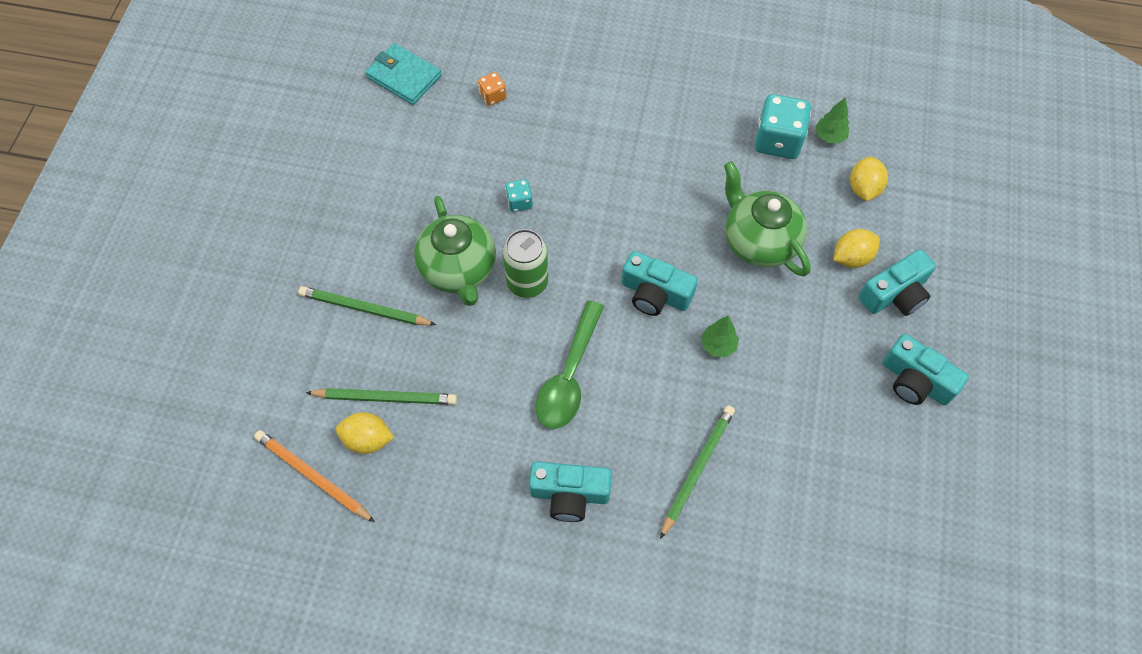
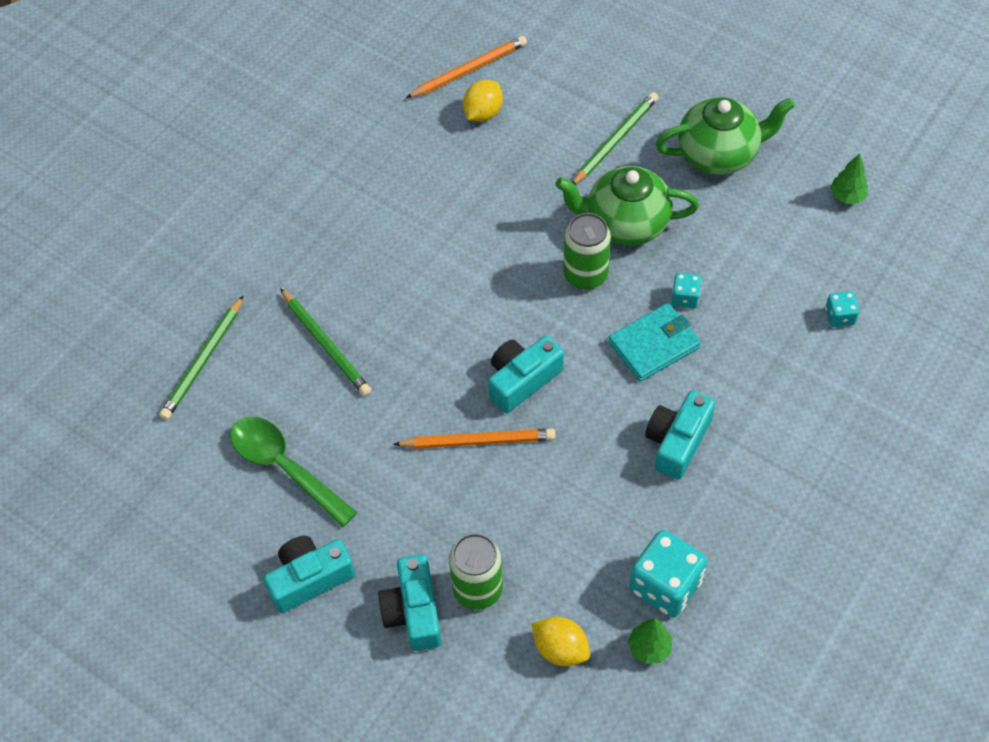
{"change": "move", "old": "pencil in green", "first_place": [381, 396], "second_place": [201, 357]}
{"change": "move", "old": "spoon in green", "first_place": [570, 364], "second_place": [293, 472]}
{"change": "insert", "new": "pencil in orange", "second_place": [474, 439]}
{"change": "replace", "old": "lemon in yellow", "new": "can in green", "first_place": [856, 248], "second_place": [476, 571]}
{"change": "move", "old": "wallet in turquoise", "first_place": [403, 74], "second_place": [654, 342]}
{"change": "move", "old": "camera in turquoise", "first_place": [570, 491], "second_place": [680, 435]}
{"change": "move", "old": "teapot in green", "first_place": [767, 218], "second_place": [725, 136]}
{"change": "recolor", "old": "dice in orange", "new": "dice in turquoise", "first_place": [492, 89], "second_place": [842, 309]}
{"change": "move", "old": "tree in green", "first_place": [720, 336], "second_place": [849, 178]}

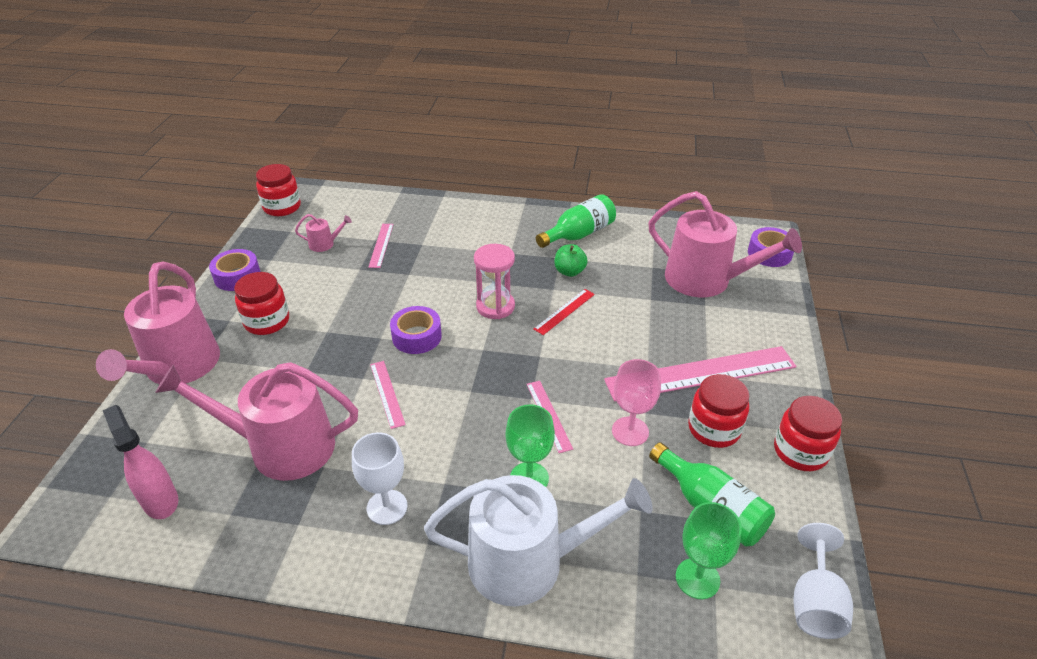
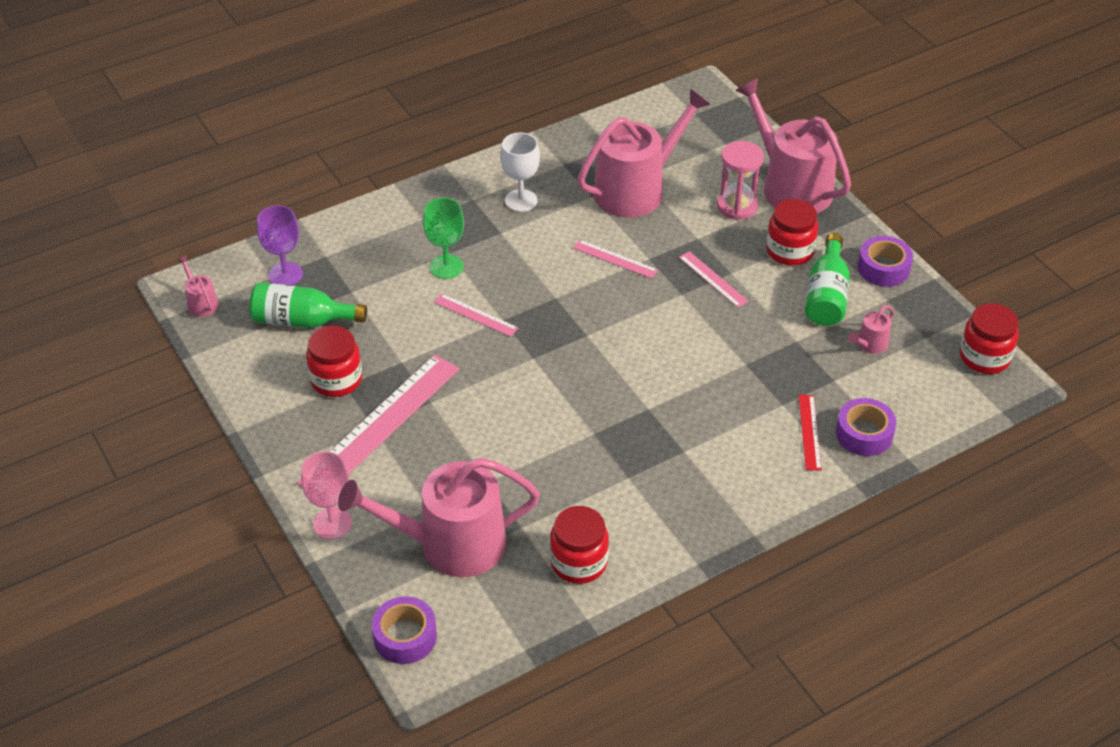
{"change": "replace", "old": "goblet in white", "new": "watering can in pink", "first_place": [823, 581], "second_place": [198, 286]}
{"change": "recolor", "old": "goblet in green", "new": "goblet in purple", "first_place": [709, 550], "second_place": [280, 245]}
{"change": "move", "old": "goblet in pink", "first_place": [636, 402], "second_place": [326, 495]}
{"change": "move", "old": "jar in red", "first_place": [808, 433], "second_place": [579, 545]}
{"change": "move", "old": "ruler in pink", "first_place": [381, 246], "second_place": [714, 279]}
{"change": "move", "old": "hourglass in pink", "first_place": [494, 281], "second_place": [740, 180]}
{"change": "move", "old": "ruler in red", "first_place": [564, 312], "second_place": [810, 433]}
{"change": "move", "old": "bottle in green", "first_place": [576, 221], "second_place": [827, 279]}
{"change": "move", "old": "tape in purple", "first_place": [416, 330], "second_place": [866, 427]}
{"change": "delete", "old": "spray bottle in pink", "first_place": [140, 462]}
{"change": "delete", "old": "watering can in white", "first_place": [538, 541]}
{"change": "delete", "old": "apple in green", "first_place": [571, 260]}

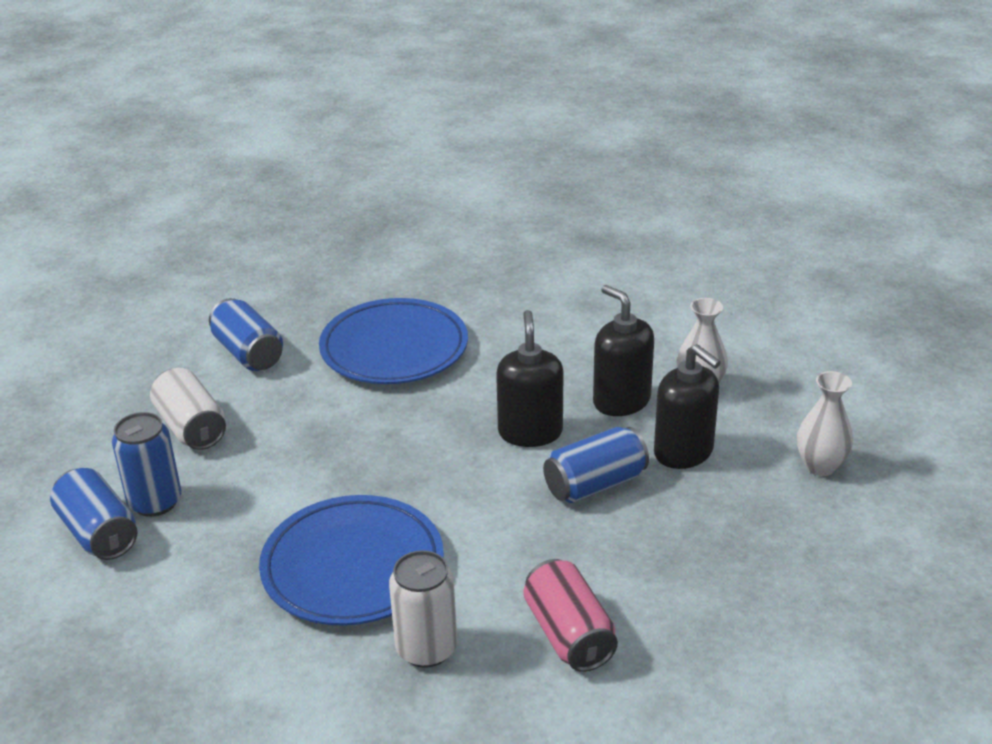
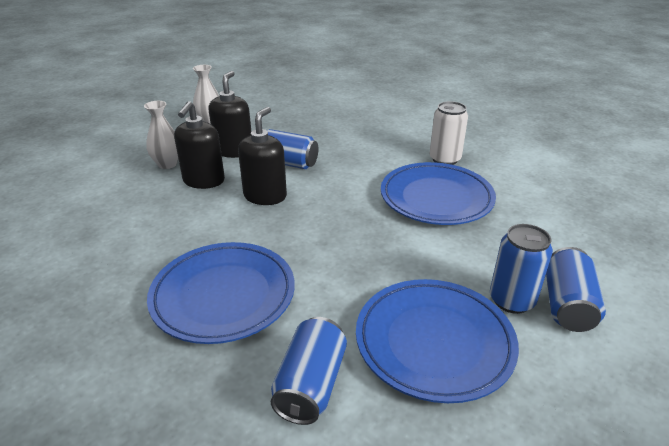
{"change": "rotate", "old": "soap dispenser in black", "first_place": [530, 378], "second_place": [262, 156], "degrees": 150}
{"change": "replace", "old": "can in white", "new": "plate in blue", "first_place": [188, 409], "second_place": [437, 341]}
{"change": "delete", "old": "can in pink", "first_place": [570, 615]}

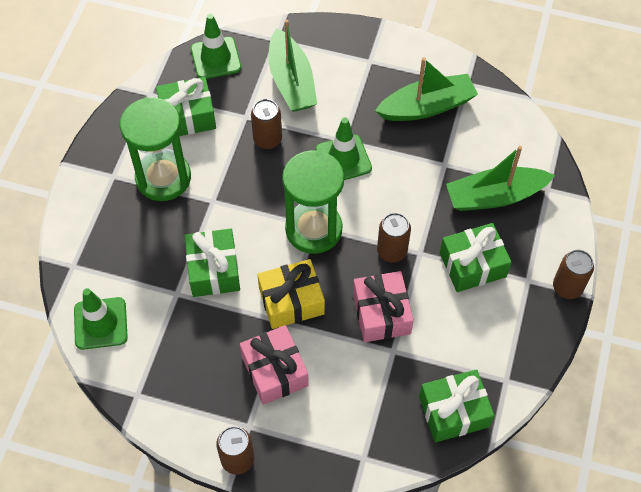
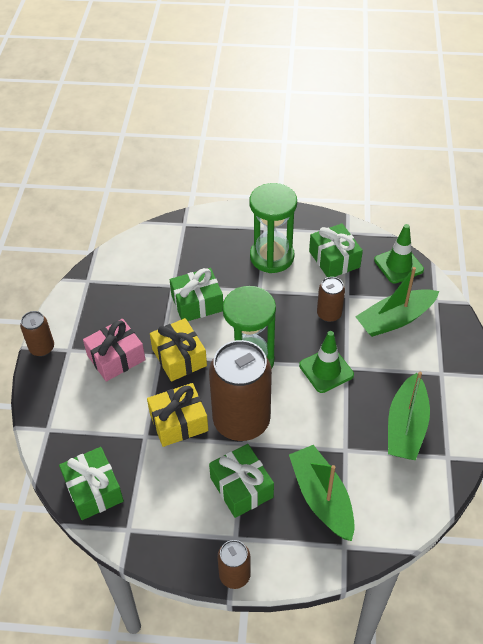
{"change": "recolor", "old": "gift in pink", "new": "gift in yellow", "first_place": [383, 306], "second_place": [177, 415]}
{"change": "resize", "old": "can in brown", "first_place": [394, 237], "second_place": [240, 390], "factor": 2.08}
{"change": "rotate", "old": "boat in green", "first_place": [426, 89], "second_place": [409, 416], "degrees": 45}
{"change": "delete", "old": "traffic cone in green", "first_place": [101, 319]}

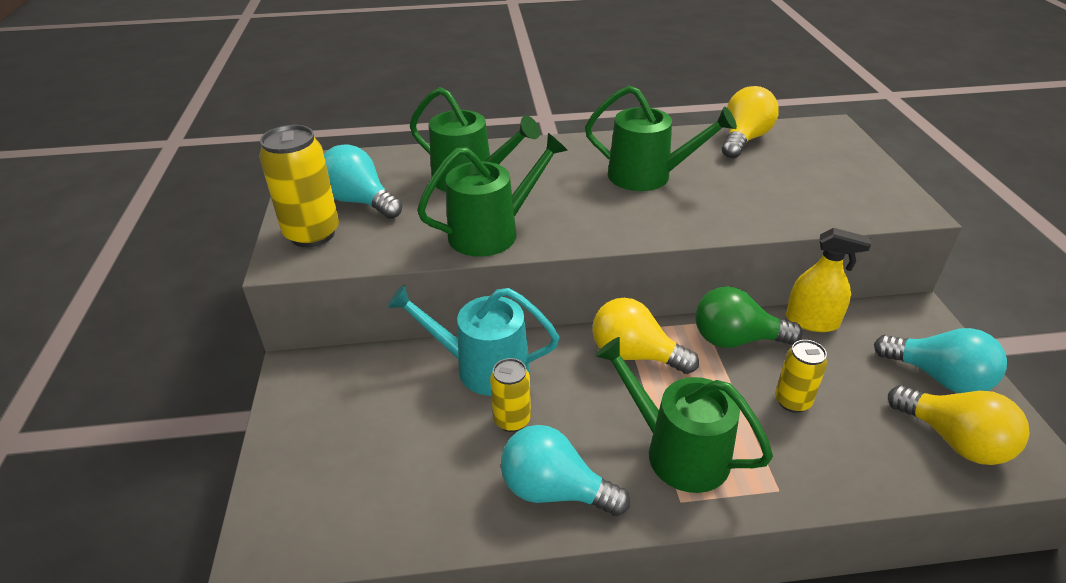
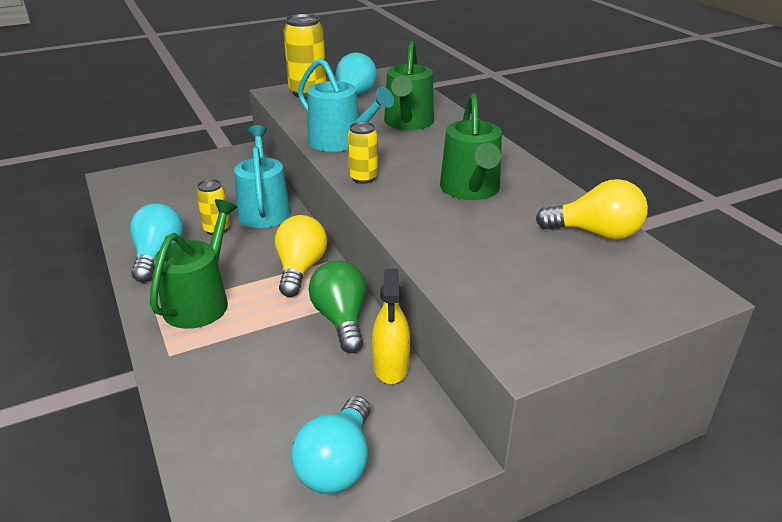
{"change": "recolor", "old": "watering can in green", "new": "watering can in turquoise", "first_place": [492, 195], "second_place": [346, 105]}
{"change": "move", "old": "can in yellow", "first_place": [801, 376], "second_place": [363, 153]}
{"change": "delete", "old": "light bulb in yellow", "first_place": [959, 425]}

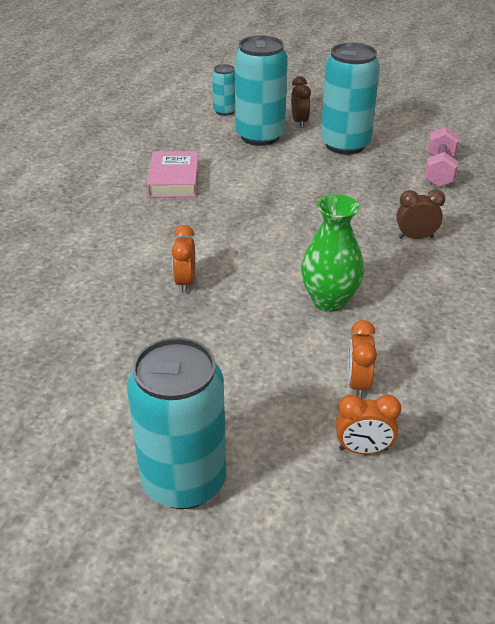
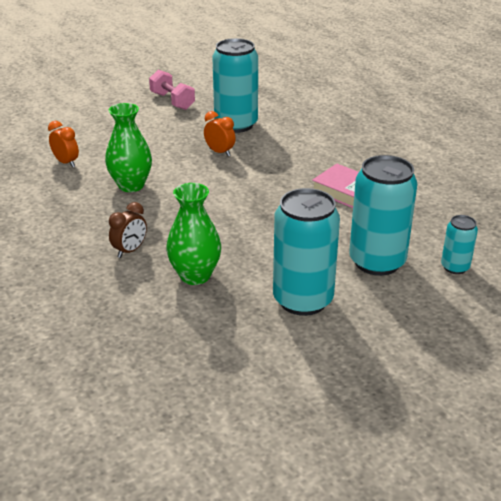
{"change": "move", "old": "dumbbell in pink", "first_place": [442, 157], "second_place": [172, 90]}
{"change": "insert", "new": "vase in green", "second_place": [193, 234]}
{"change": "move", "old": "can in turquoise", "first_place": [176, 423], "second_place": [235, 85]}
{"change": "delete", "old": "clock in brown", "first_place": [301, 102]}
{"change": "delete", "old": "clock in orange", "first_place": [368, 424]}

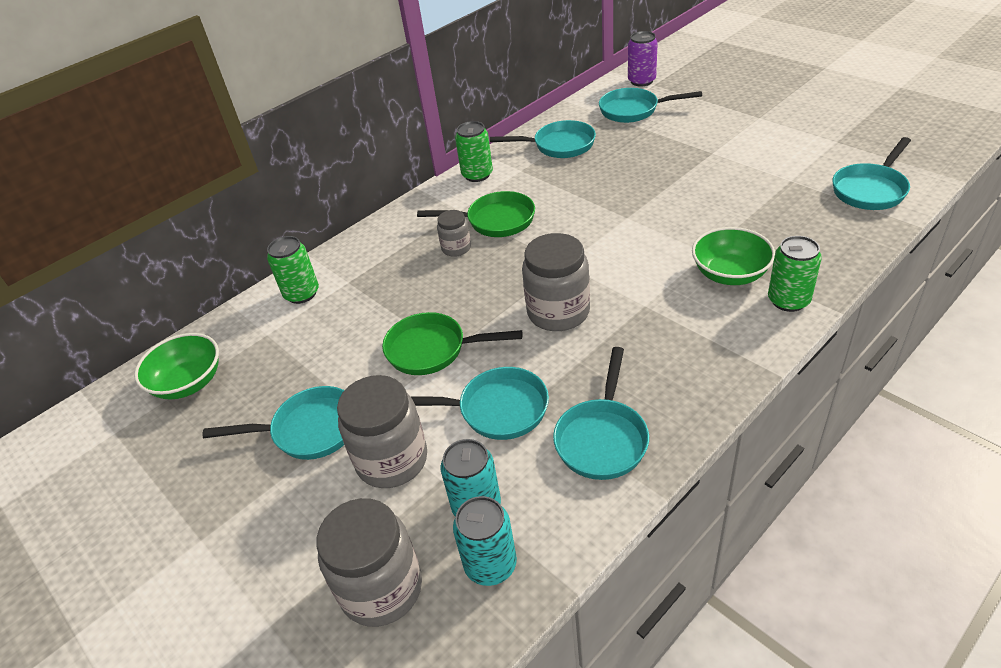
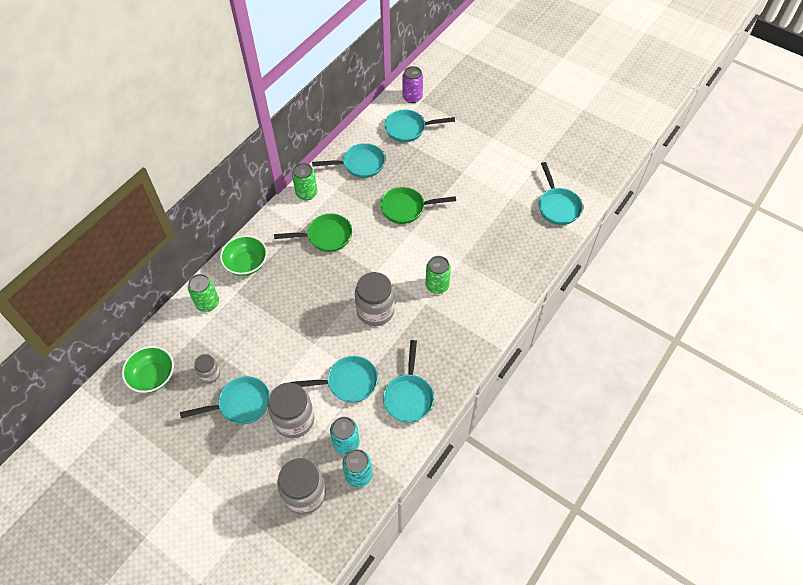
{"change": "move", "old": "jar in grey", "first_place": [454, 233], "second_place": [207, 368]}
{"change": "move", "old": "bowl in green", "first_place": [733, 256], "second_place": [243, 255]}
{"change": "move", "old": "pan in green", "first_place": [452, 343], "second_place": [418, 205]}
{"change": "move", "old": "can in green", "first_place": [795, 274], "second_place": [438, 275]}
{"change": "rotate", "old": "pan in turquoise", "first_place": [871, 173], "second_place": [561, 193], "degrees": -45}

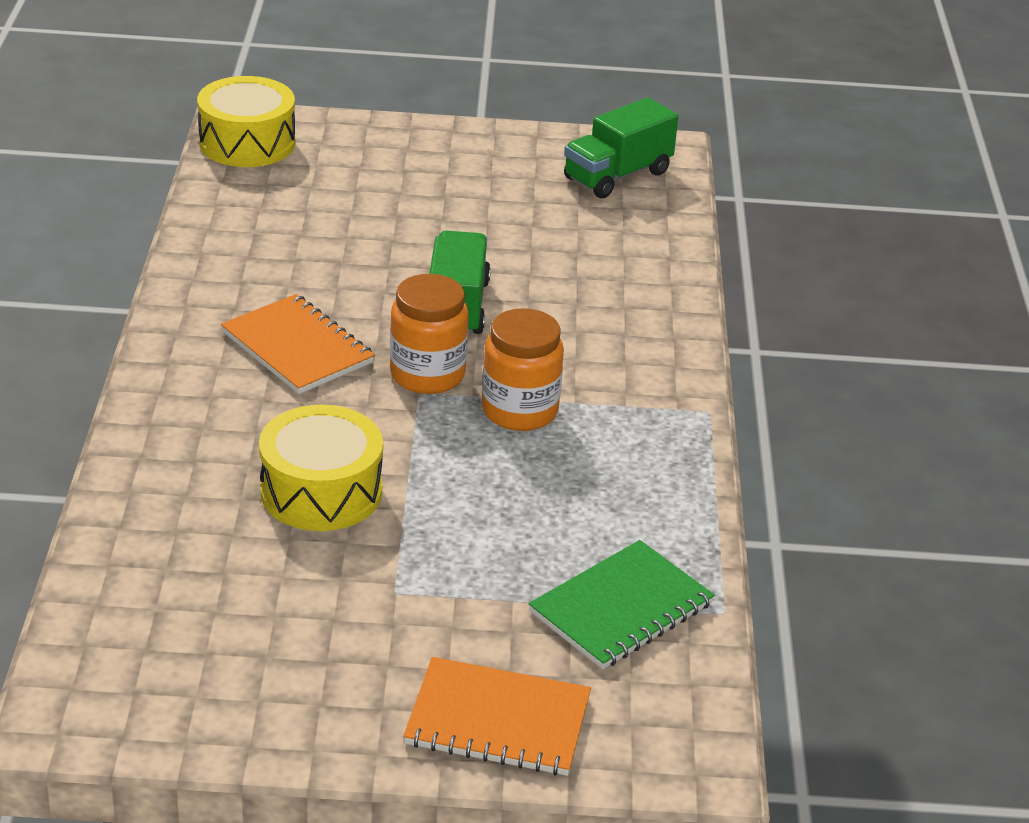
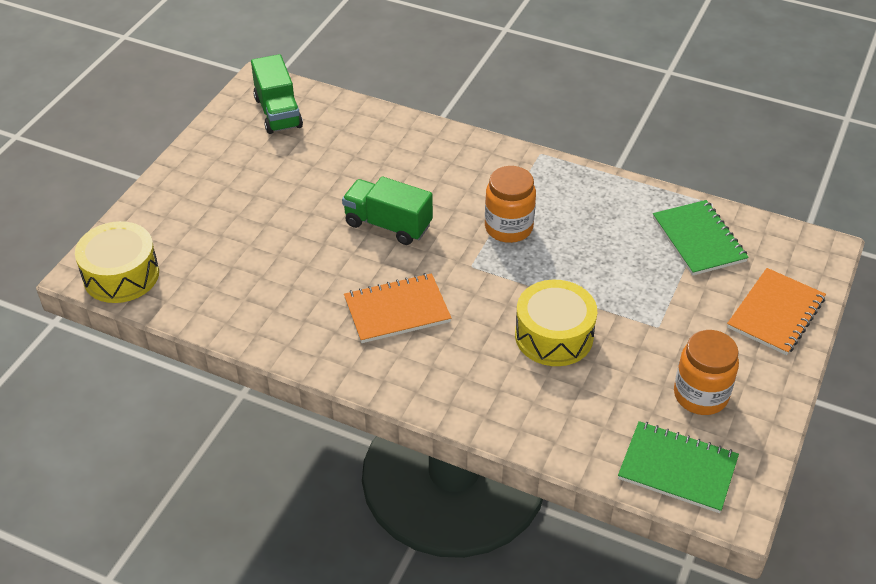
{"change": "insert", "new": "notebook in green", "second_place": [678, 467]}
{"change": "move", "old": "jar in orange", "first_place": [429, 334], "second_place": [706, 372]}

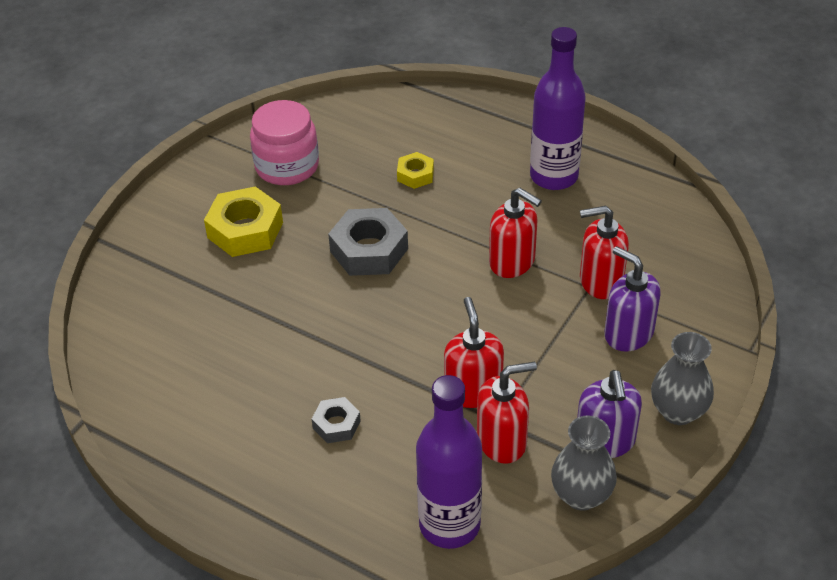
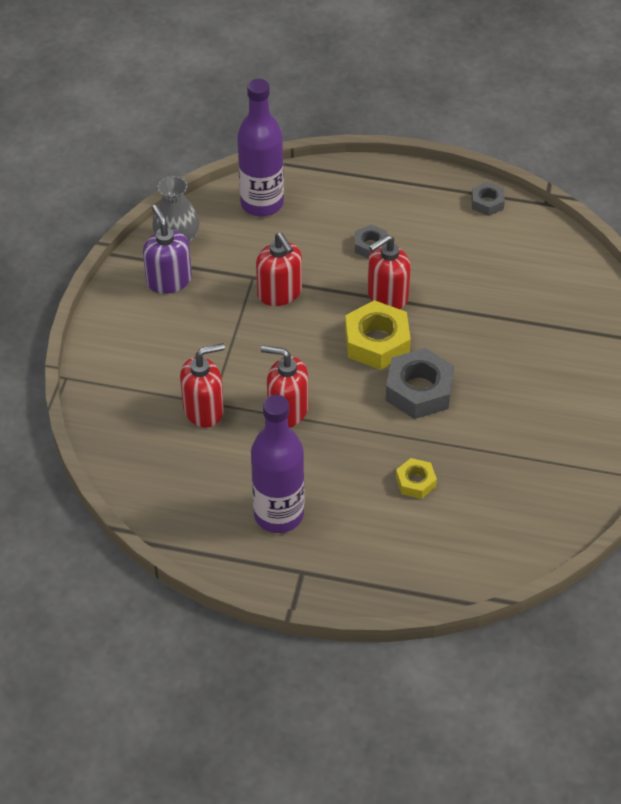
{"change": "move", "old": "nut in yellow", "first_place": [243, 221], "second_place": [378, 335]}
{"change": "move", "old": "soap dispenser in red", "first_place": [507, 413], "second_place": [389, 272]}
{"change": "insert", "new": "nut in grey", "second_place": [488, 199]}
{"change": "delete", "old": "jar in pink", "first_place": [284, 142]}
{"change": "delete", "old": "soap dispenser in purple", "first_place": [632, 299]}
{"change": "delete", "old": "vase in grey", "first_place": [682, 378]}

